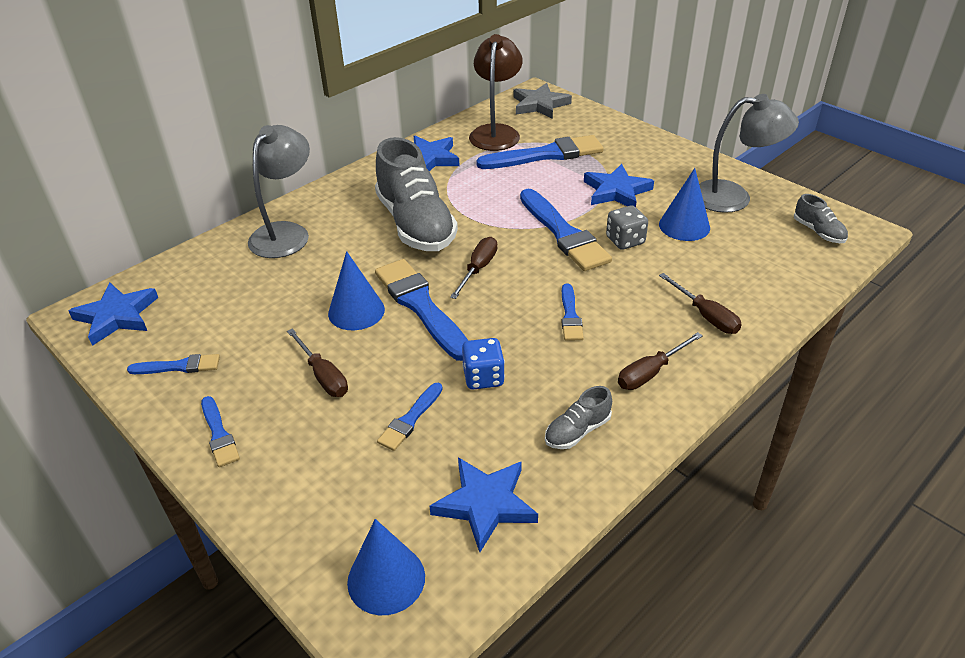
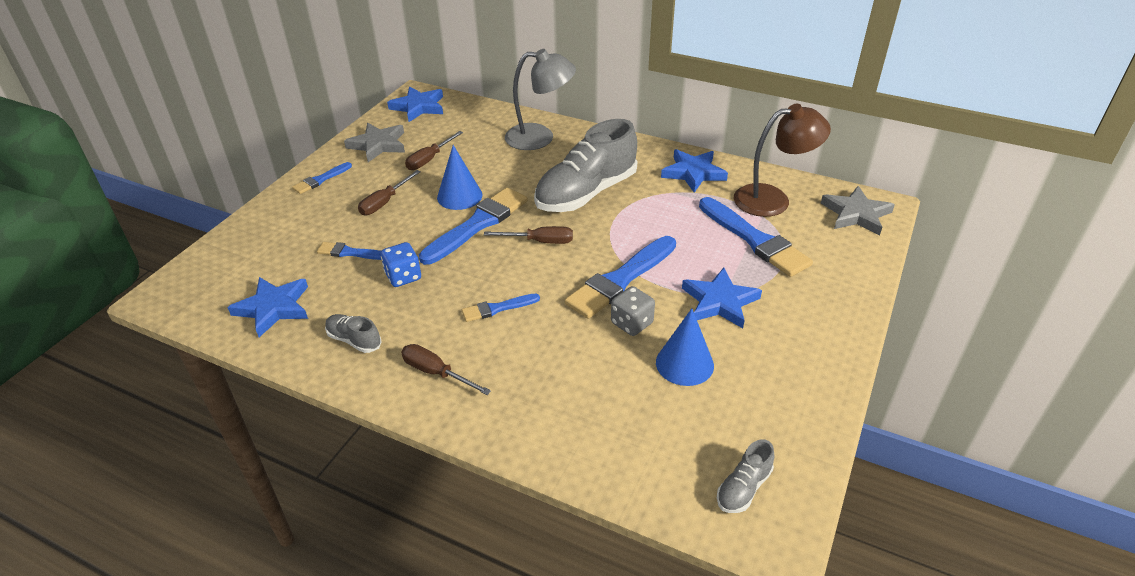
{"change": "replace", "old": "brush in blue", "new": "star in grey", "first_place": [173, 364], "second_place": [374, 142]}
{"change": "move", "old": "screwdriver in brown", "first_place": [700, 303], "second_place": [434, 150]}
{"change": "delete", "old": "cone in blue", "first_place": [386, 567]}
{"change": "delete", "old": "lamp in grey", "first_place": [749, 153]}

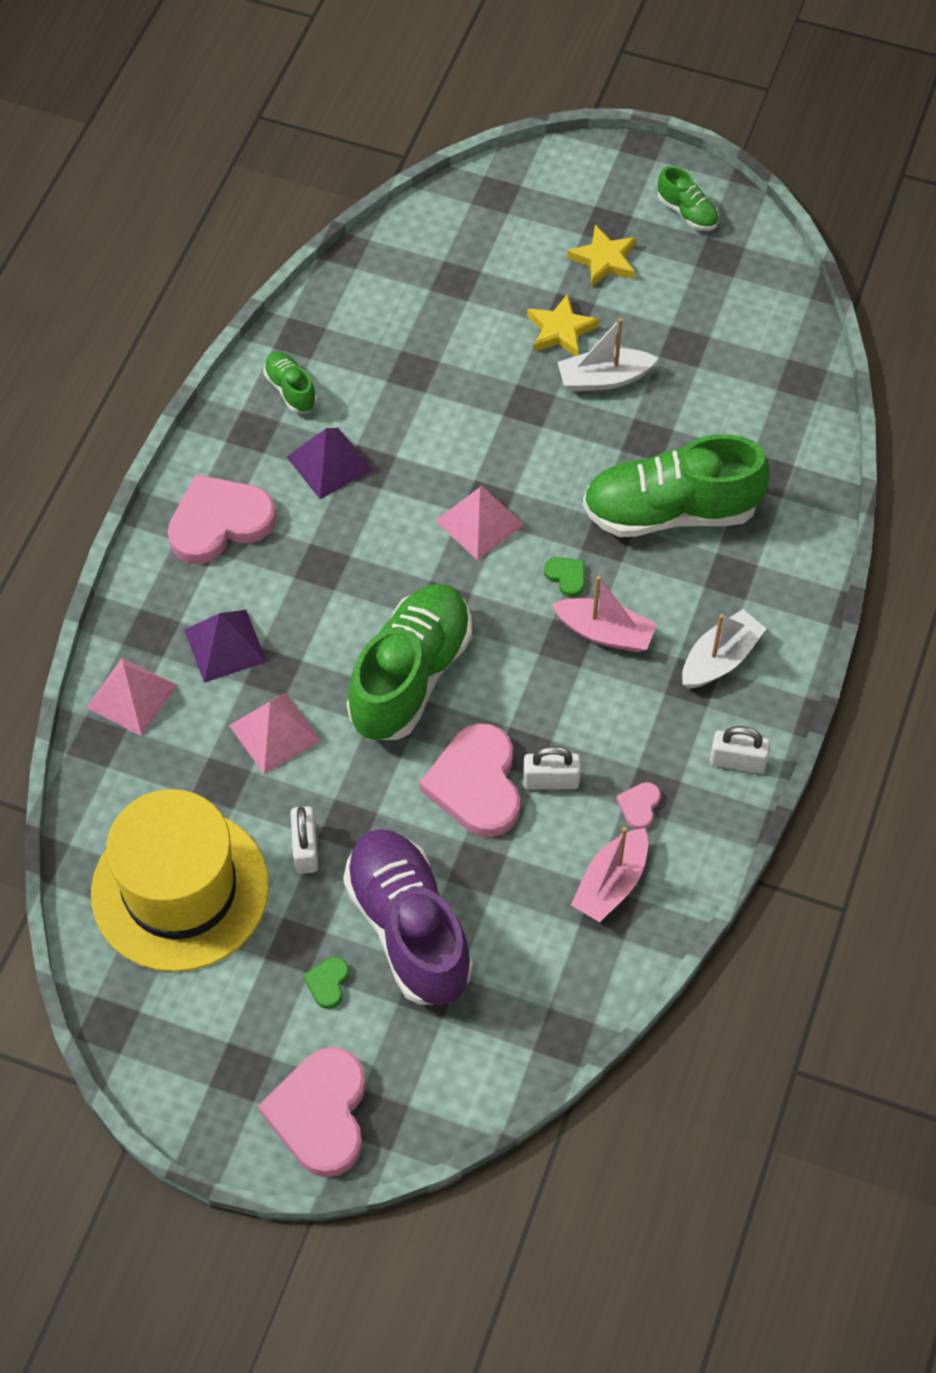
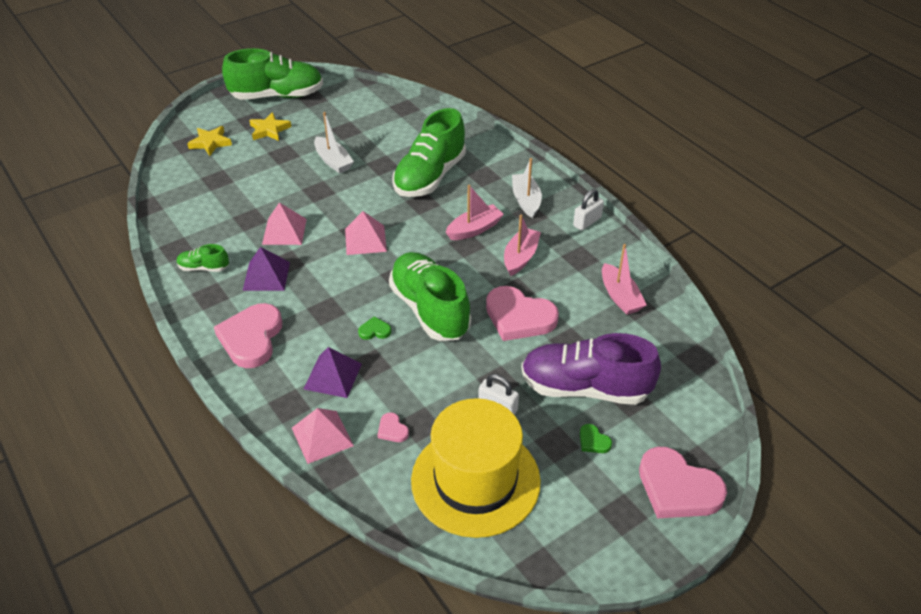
{"change": "move", "old": "star in yellow", "first_place": [563, 325], "second_place": [209, 141]}
{"change": "resize", "old": "shoe in green", "first_place": [688, 198], "second_place": [272, 74], "factor": 2.2}
{"change": "move", "old": "pyramid in pink", "first_place": [275, 733], "second_place": [284, 223]}
{"change": "rotate", "old": "boat in white", "first_place": [608, 355], "second_place": [334, 143], "degrees": -60}
{"change": "move", "old": "heart in green", "first_place": [564, 577], "second_place": [374, 328]}
{"change": "move", "old": "heart in pink", "first_place": [638, 805], "second_place": [393, 427]}
{"change": "insert", "new": "boat in pink", "second_place": [522, 245]}
{"change": "delete", "old": "padlock in white", "first_place": [552, 767]}

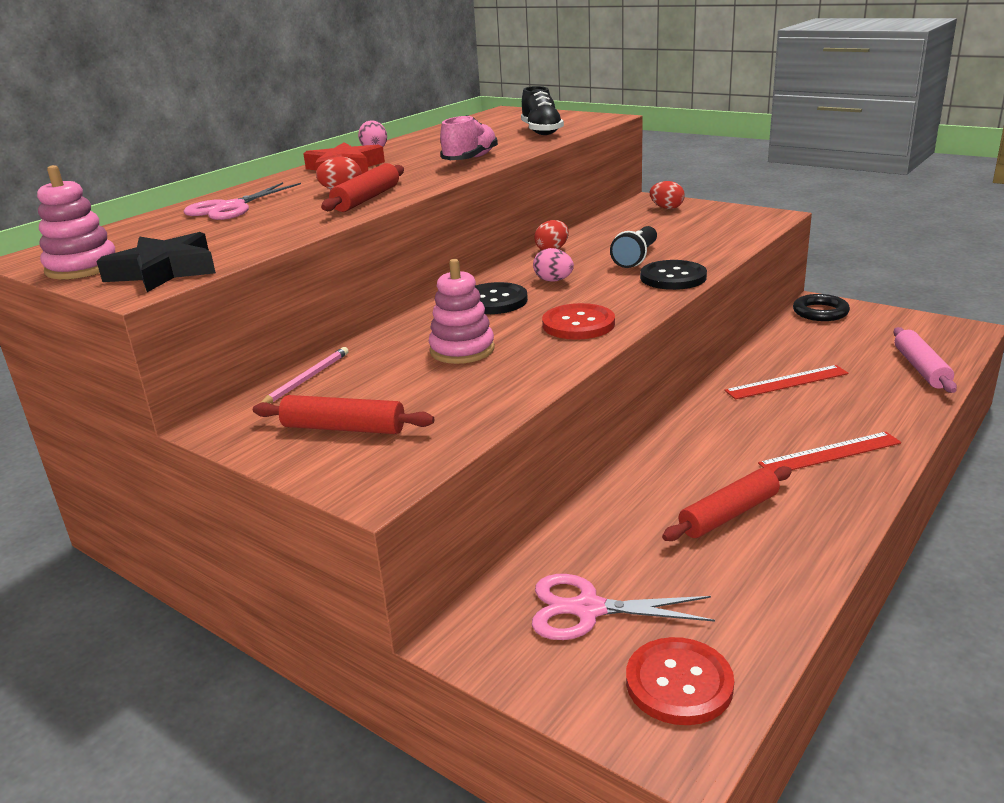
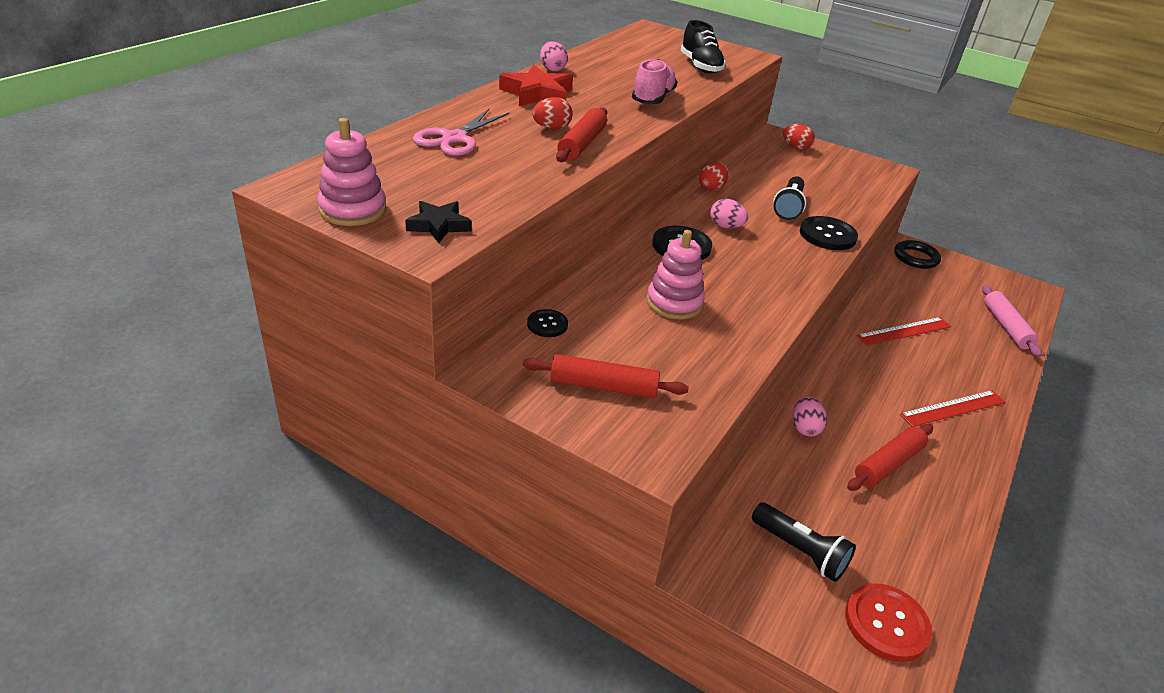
{"change": "resize", "old": "star in black", "first_place": [156, 262], "second_place": [438, 222], "factor": 0.63}
{"change": "replace", "old": "pencil in pink", "new": "button in black", "first_place": [304, 375], "second_place": [547, 323]}
{"change": "replace", "old": "scissors in pink", "new": "flashlight in black", "first_place": [623, 607], "second_place": [804, 542]}
{"change": "insert", "new": "egg in pink", "second_place": [809, 416]}
{"change": "delete", "old": "button in red", "first_place": [578, 321]}

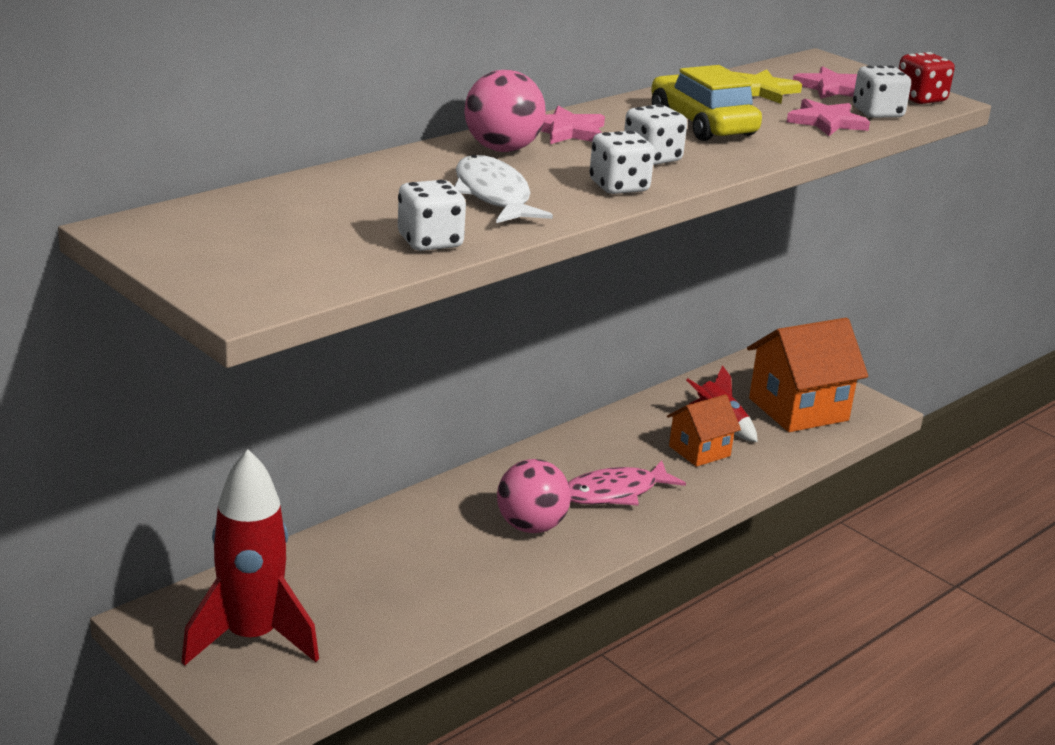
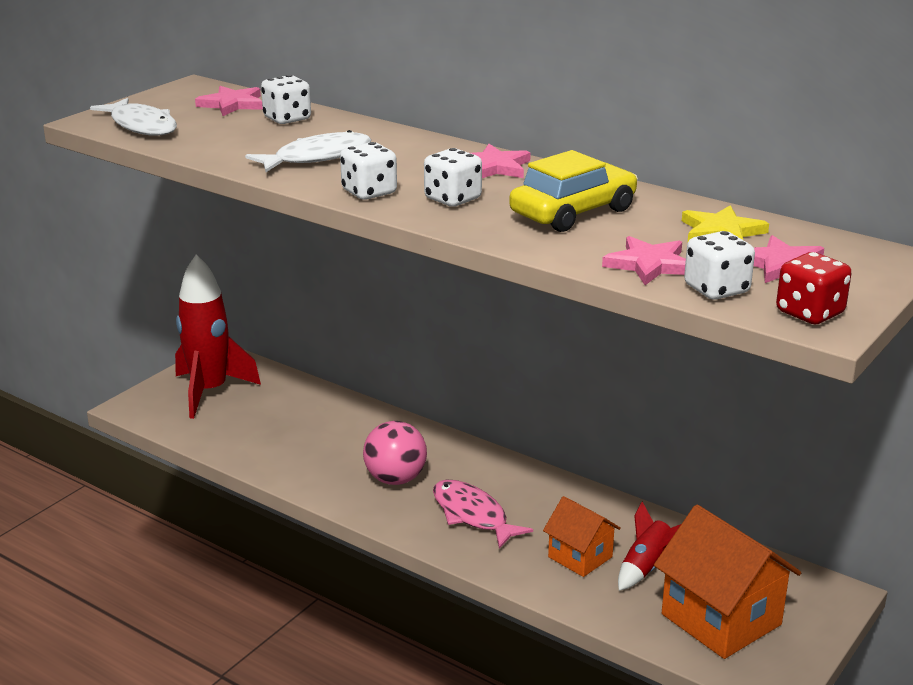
{"change": "insert", "new": "fish in white", "second_place": [133, 117]}
{"change": "insert", "new": "star in pink", "second_place": [229, 101]}
{"change": "move", "old": "dice in white", "first_place": [432, 215], "second_place": [286, 99]}
{"change": "delete", "old": "ball in pink", "first_place": [505, 111]}

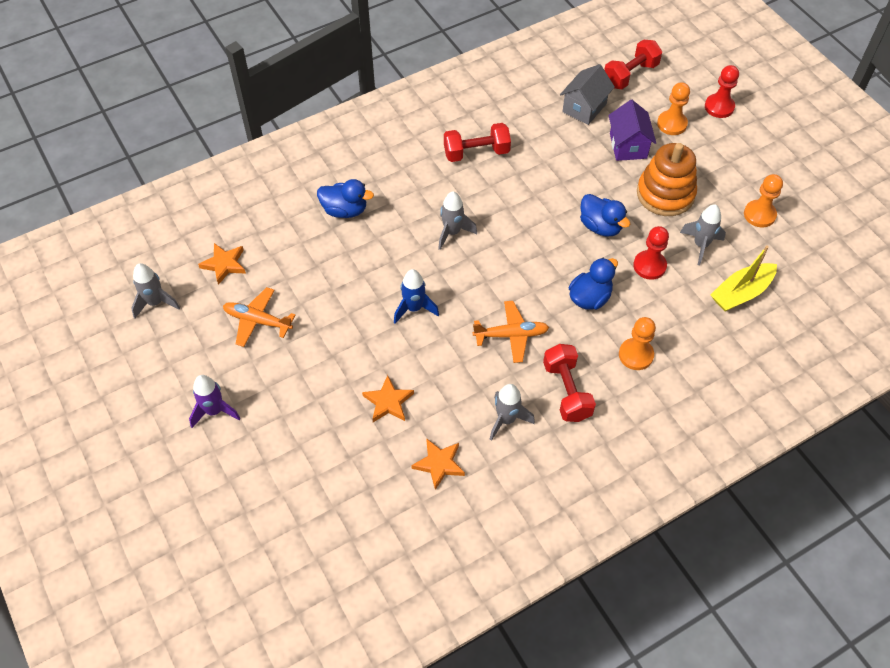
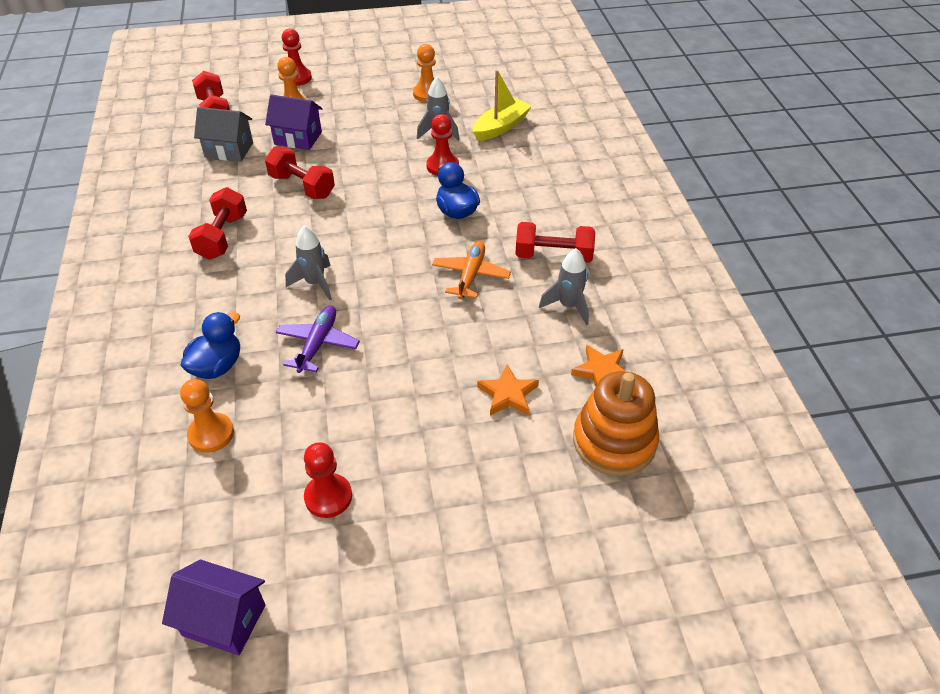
{"change": "replace", "old": "rocket in grey", "new": "house in purple", "first_place": [155, 290], "second_place": [213, 608]}
{"change": "move", "old": "pawn in orange", "first_place": [637, 343], "second_place": [207, 416]}
{"change": "rotate", "old": "house in grey", "first_place": [587, 94], "second_place": [223, 134], "degrees": -45}
{"change": "insert", "new": "dumbbell in red", "second_place": [300, 172]}
{"change": "insert", "new": "plane in purple", "second_place": [318, 339]}
{"change": "replace", "old": "plane in orange", "new": "pawn in red", "first_place": [259, 317], "second_place": [328, 480]}
{"change": "rotate", "old": "boat in yellow", "first_place": [743, 278], "second_place": [502, 105], "degrees": -120}
{"change": "move", "old": "stacking toy in orange", "first_place": [667, 179], "second_place": [616, 423]}
{"change": "delete", "old": "rocket in purple", "first_place": [214, 401]}
{"change": "delete", "old": "star in orange", "first_place": [222, 264]}
{"change": "delete", "old": "rocket in blue", "first_place": [416, 296]}
{"change": "delete", "old": "duck in blue", "first_place": [605, 215]}

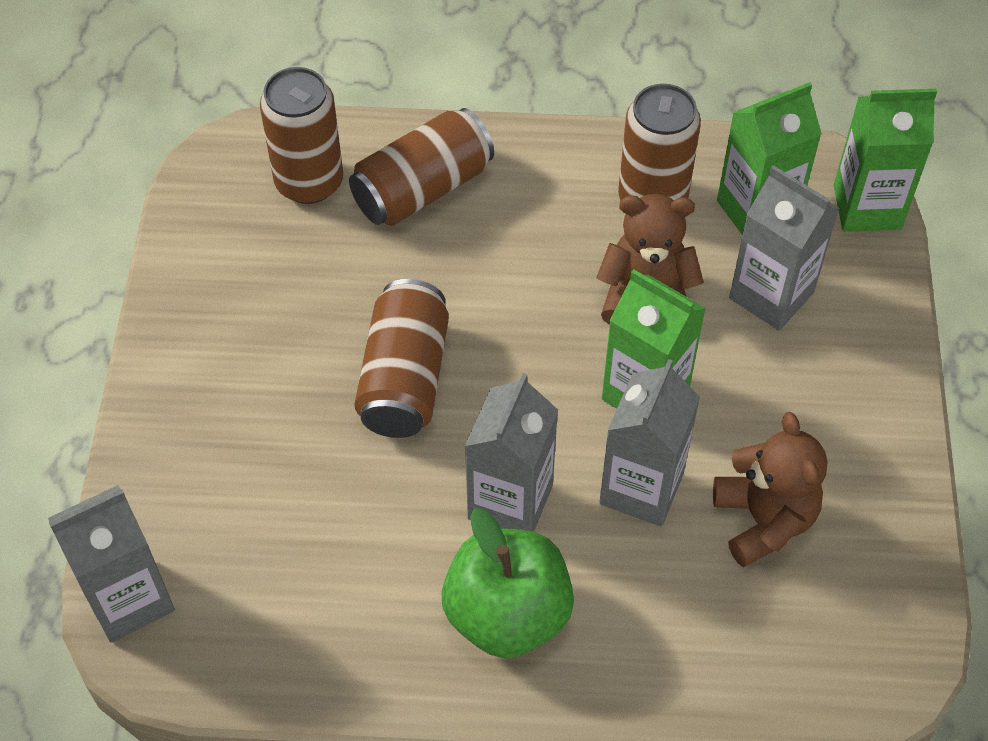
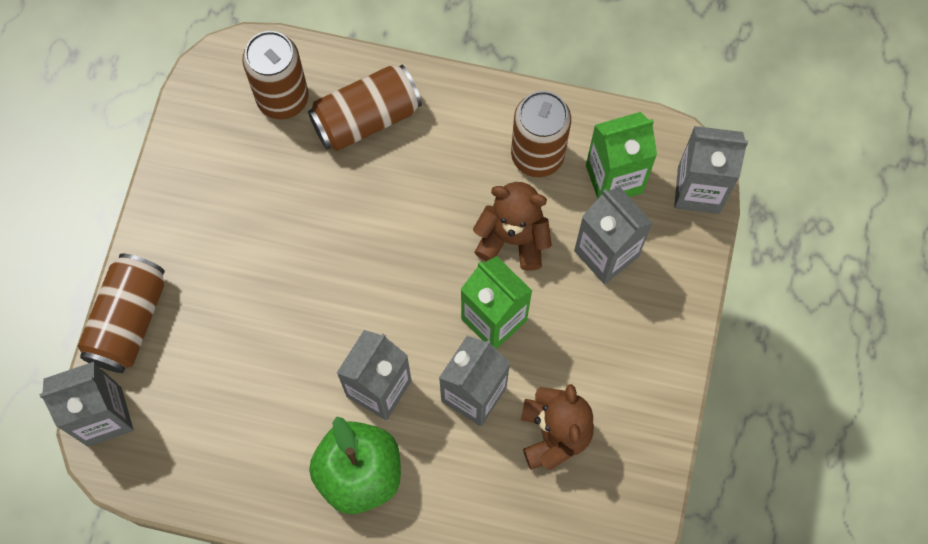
{"change": "move", "old": "can in brown", "first_place": [401, 358], "second_place": [121, 313]}
{"change": "recolor", "old": "carton in green", "new": "carton in grey", "first_place": [885, 160], "second_place": [711, 170]}

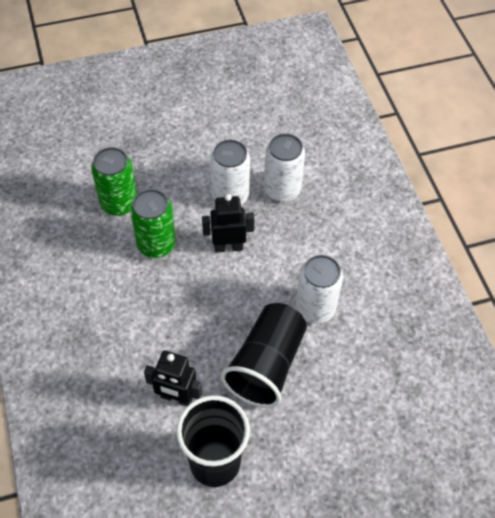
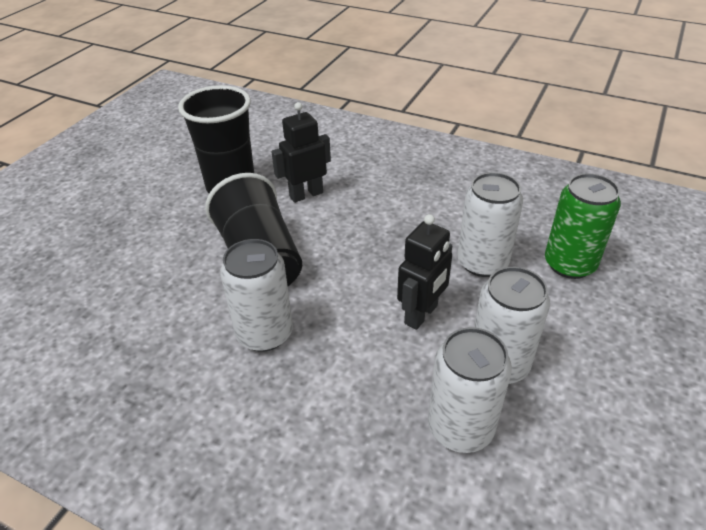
{"change": "recolor", "old": "can in green", "new": "can in white", "first_place": [153, 223], "second_place": [490, 224]}

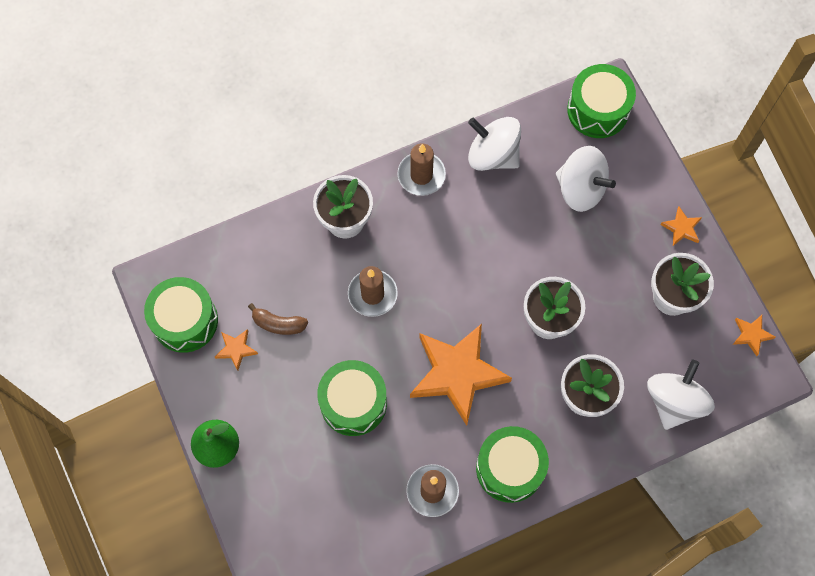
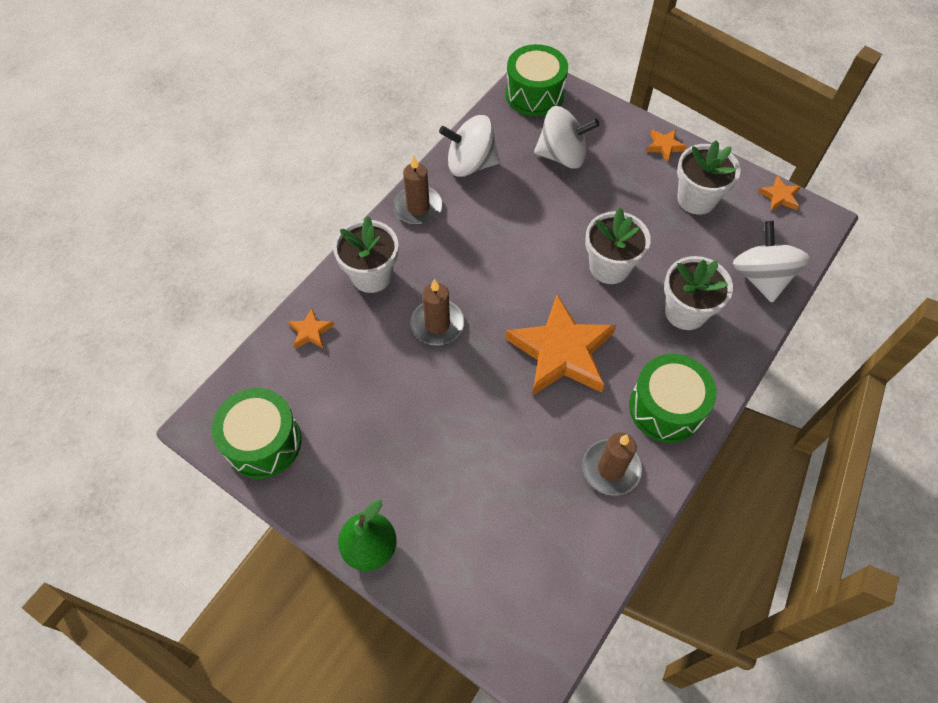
{"change": "move", "old": "star in orange", "first_place": [236, 350], "second_place": [311, 328]}
{"change": "delete", "old": "banana in brown", "first_place": [278, 319]}
{"change": "delete", "old": "drum in green", "first_place": [352, 398]}

